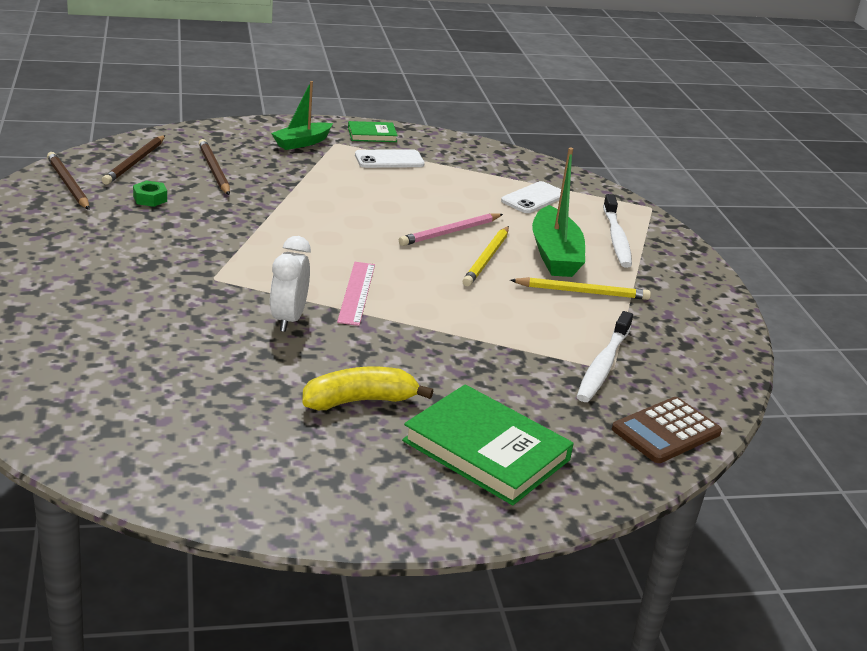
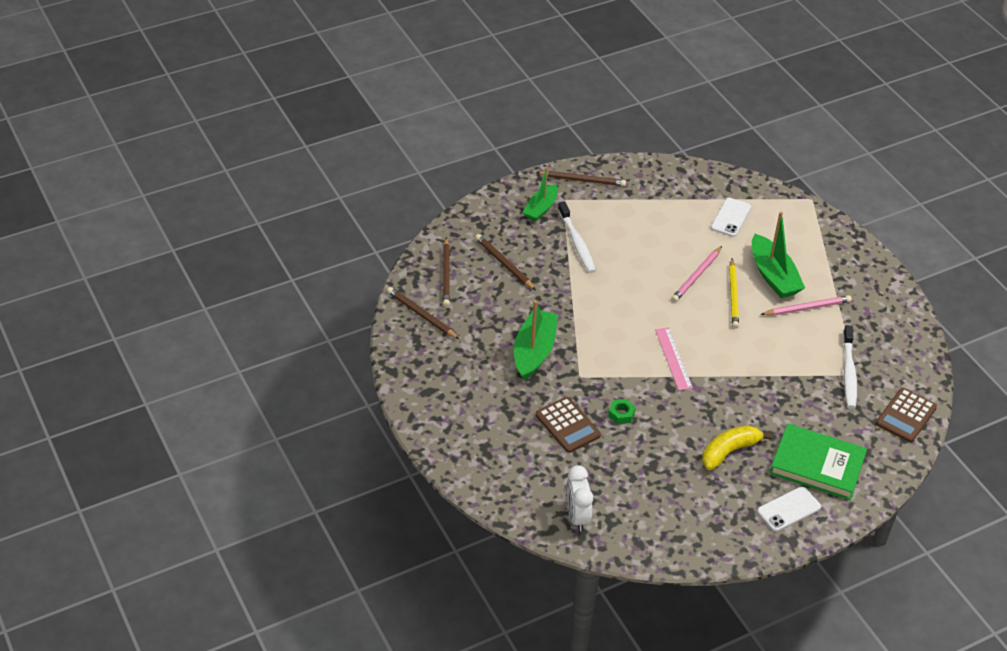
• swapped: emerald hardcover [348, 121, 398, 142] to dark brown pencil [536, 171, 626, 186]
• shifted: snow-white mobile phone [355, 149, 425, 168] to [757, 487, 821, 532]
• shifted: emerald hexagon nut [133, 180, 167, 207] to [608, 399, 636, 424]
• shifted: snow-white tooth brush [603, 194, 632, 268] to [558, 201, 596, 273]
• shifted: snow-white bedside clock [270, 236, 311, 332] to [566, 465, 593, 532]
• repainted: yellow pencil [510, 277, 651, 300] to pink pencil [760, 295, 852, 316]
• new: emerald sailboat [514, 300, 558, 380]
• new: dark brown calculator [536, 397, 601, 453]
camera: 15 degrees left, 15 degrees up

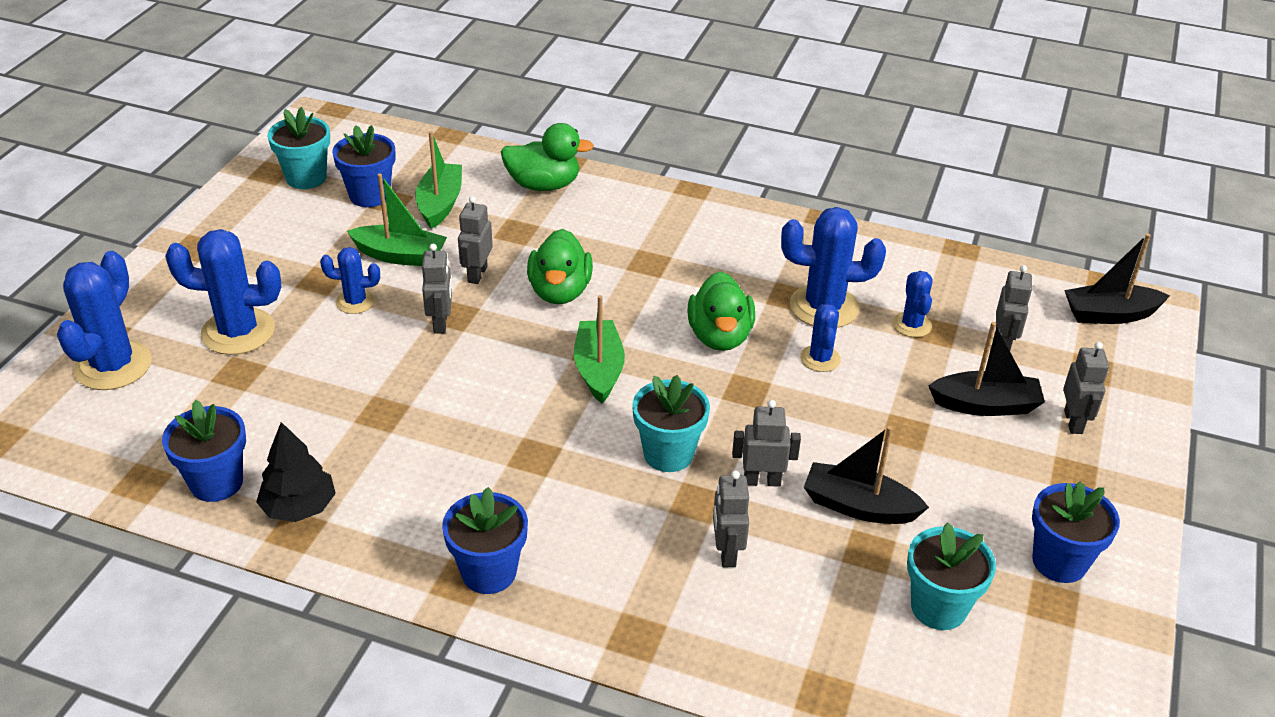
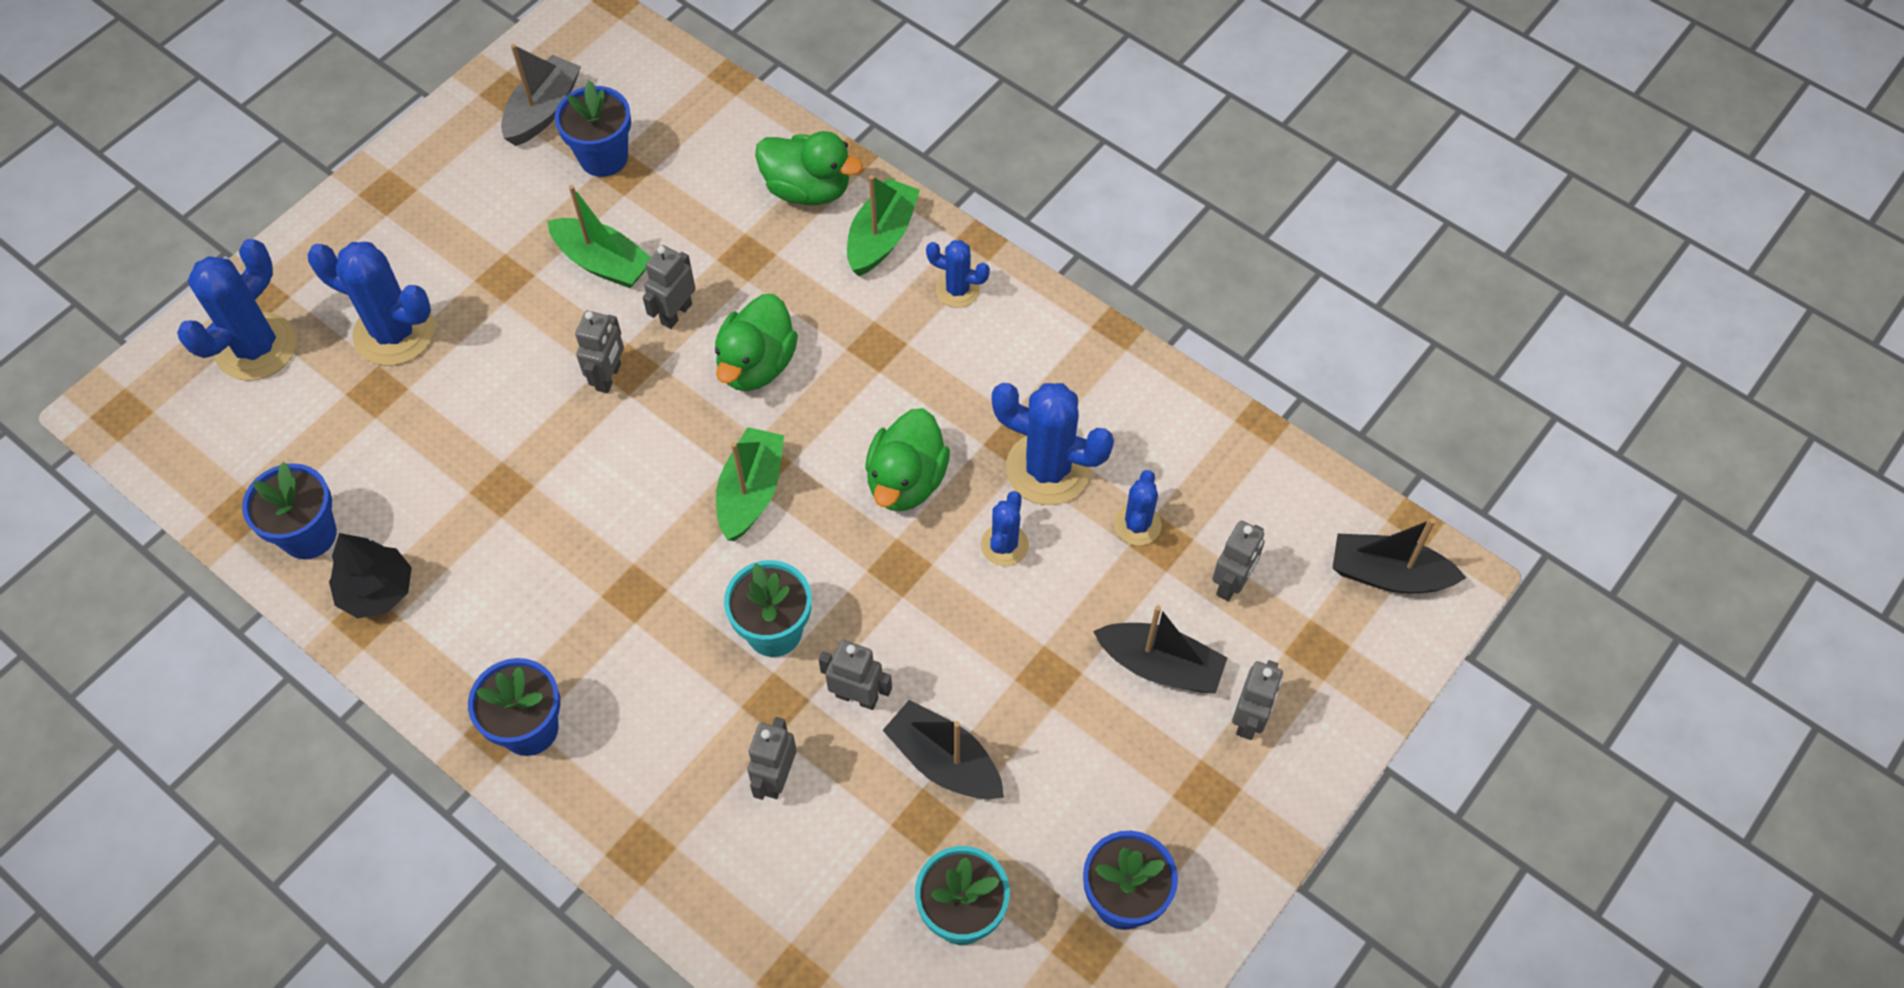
• swapped: aqua flower pot [268, 107, 330, 189] to grey sailboat [501, 44, 581, 146]
• shifted: emerald sailboat [415, 131, 462, 229] to [847, 175, 920, 276]
• shifted: blue saguaro cactus [320, 247, 380, 314] to [926, 240, 990, 308]
camera: 20 degrees right, 20 degrees up

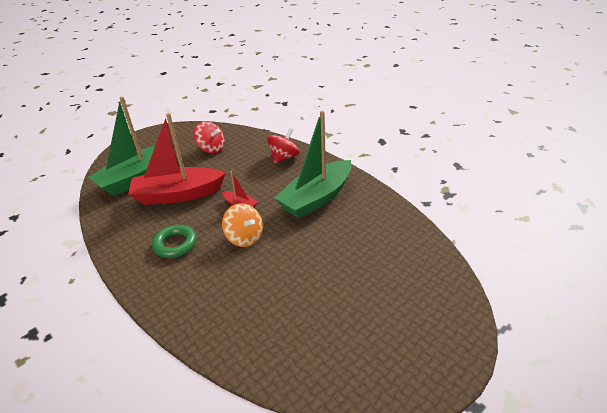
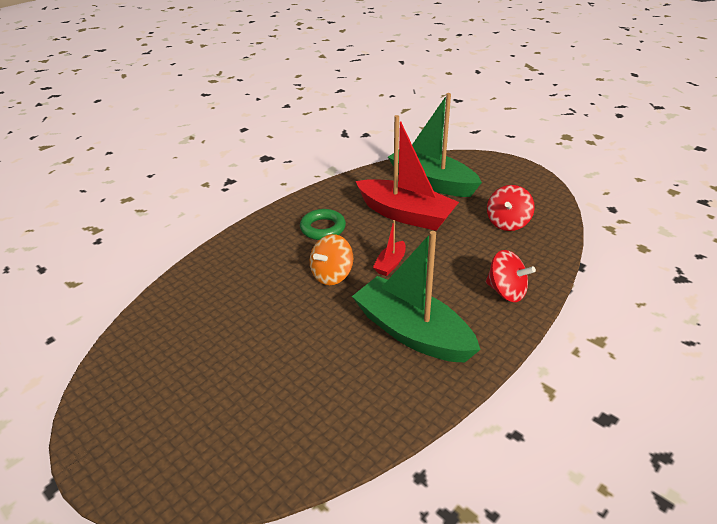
• rotated: red sailboat [128, 113, 226, 205] = [356, 115, 459, 231] 135 degrees clockwise
camera: 85 degrees right, 0 degrees up

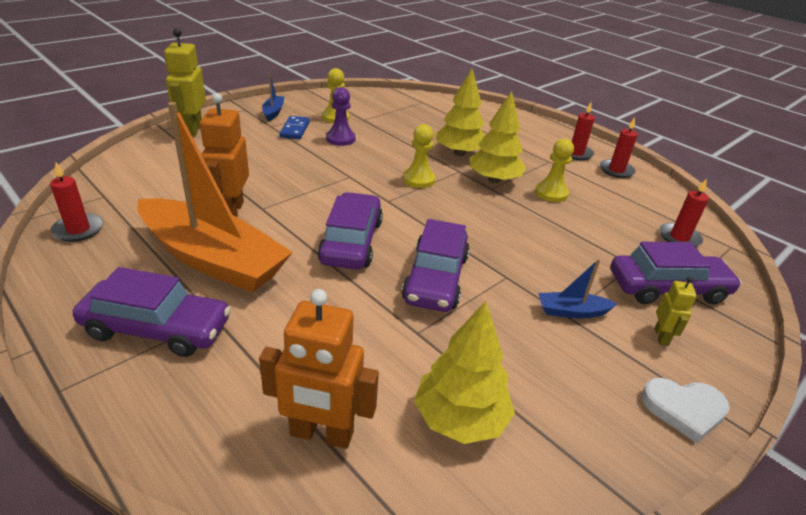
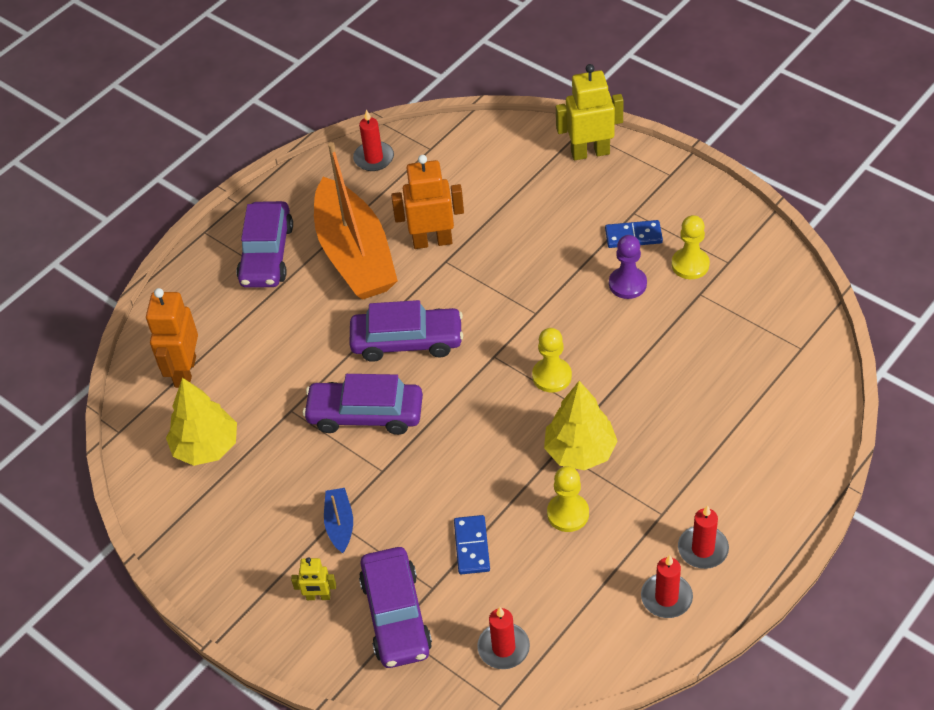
• gone: yellow tree [436, 69, 485, 156]
• gone: blue sailboat [262, 73, 284, 121]
• rotated: bright orange sailboat [137, 102, 293, 293] = [314, 142, 398, 300] 45 degrees counterclockwise
• gone: snow-white love heart [641, 378, 730, 443]
• new: blue domino [454, 515, 490, 575]
camera: 90 degrees right, 15 degrees up

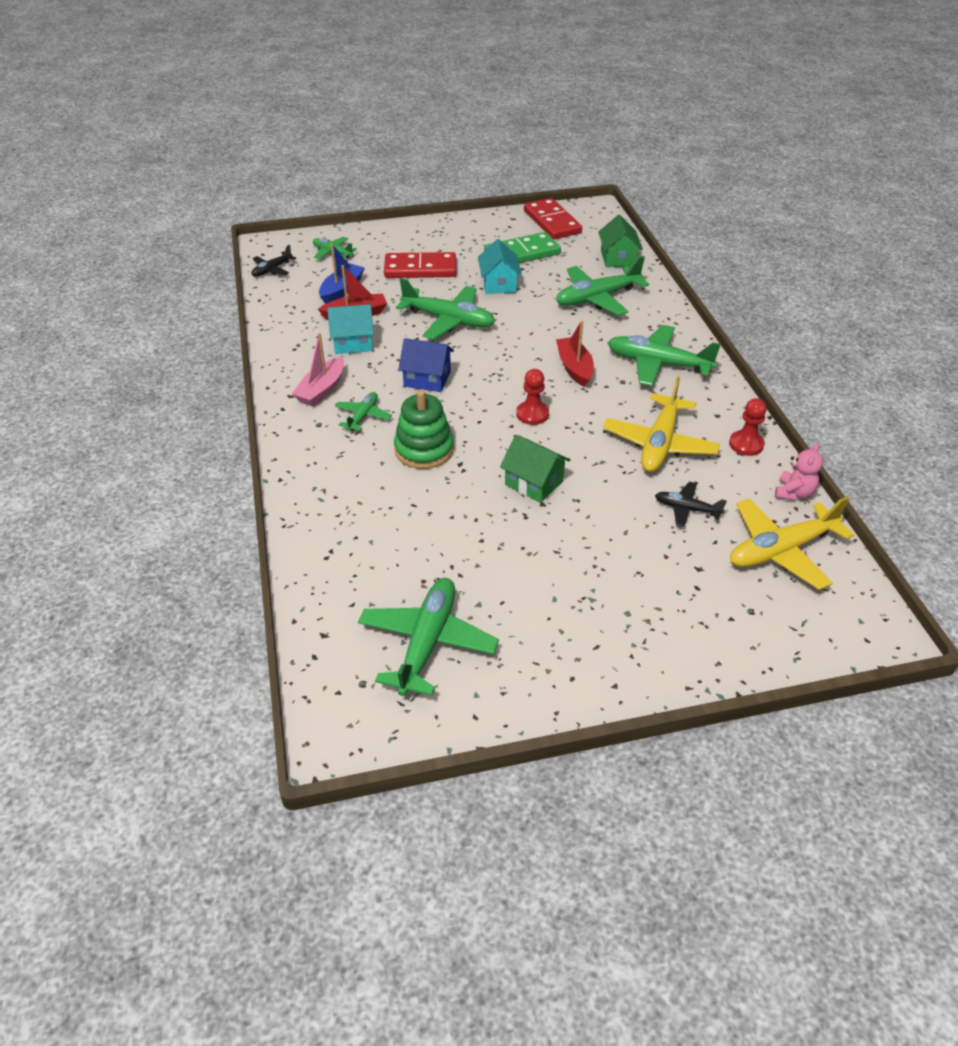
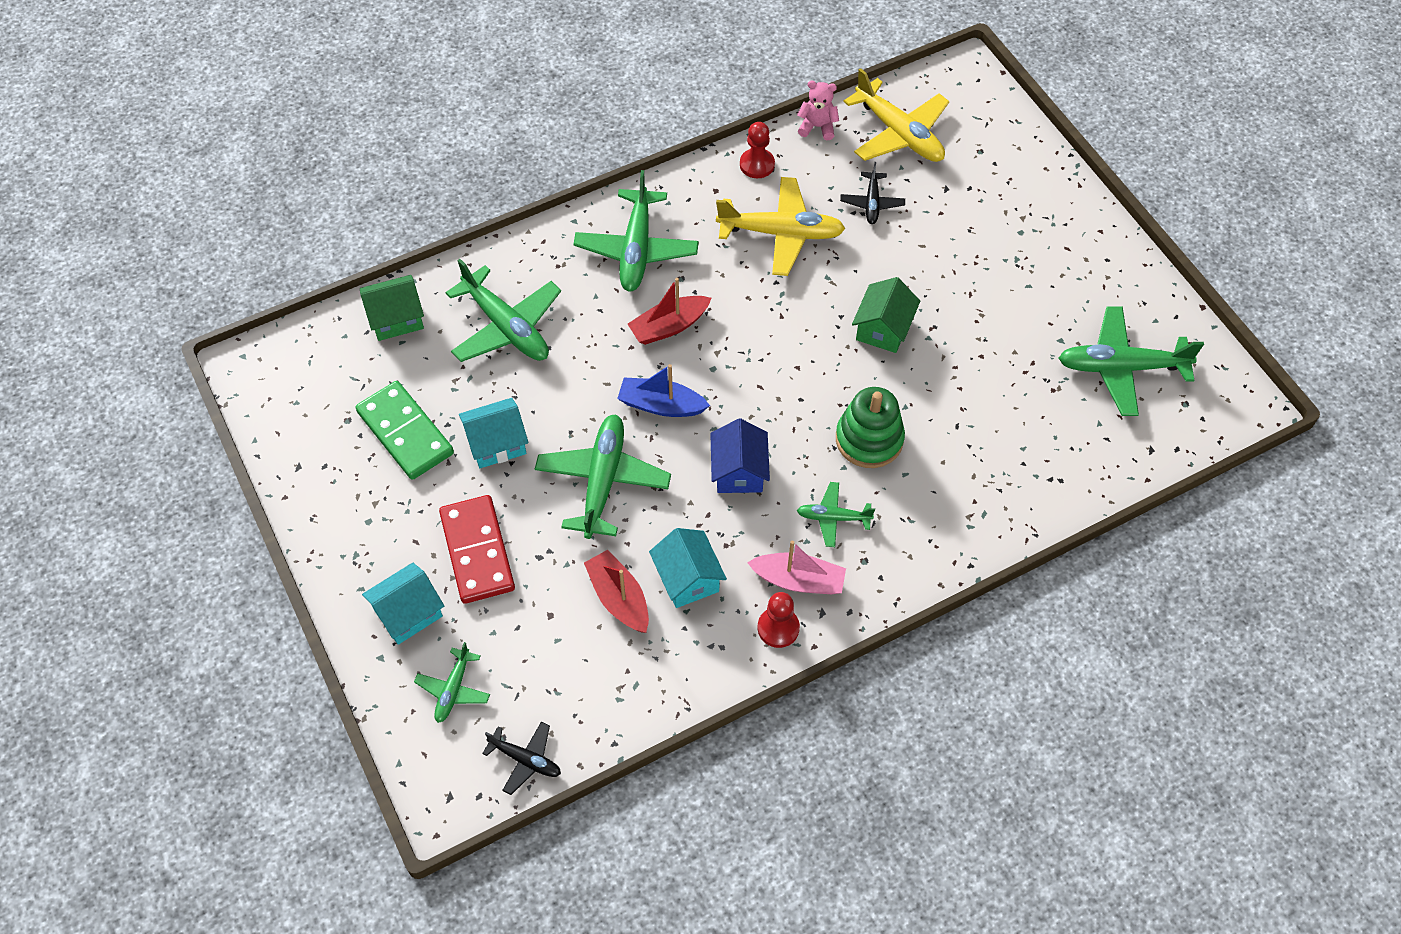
• gone: red domino [524, 198, 582, 239]
• shifted: blue sailboat [319, 243, 365, 304] to [617, 364, 710, 417]
• shifted: red chess pawn [516, 369, 549, 425] to [758, 592, 800, 648]
• new: aqua house [362, 563, 444, 645]
camera: 105 degrees left, 15 degrees up

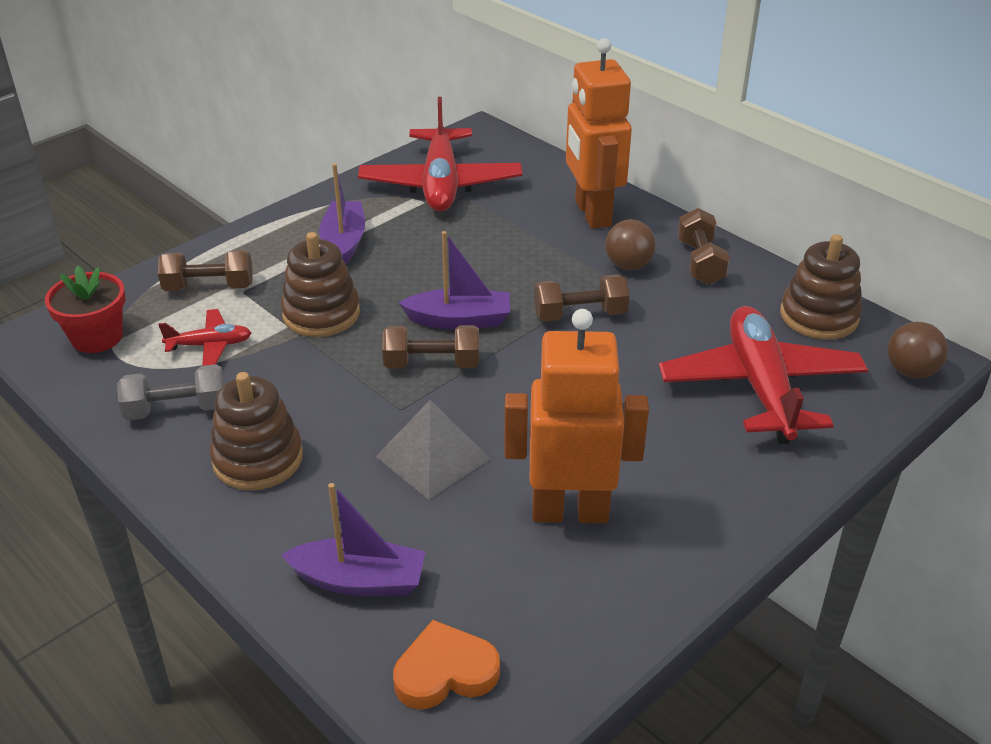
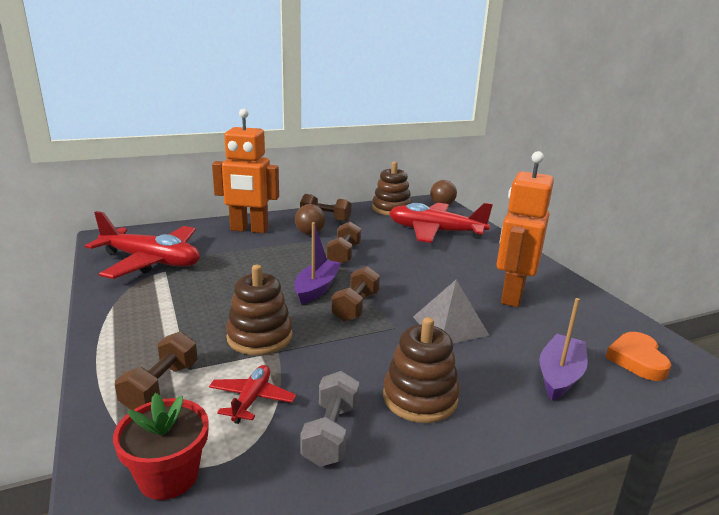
• gone: violet sailboat [319, 163, 365, 264]
camera: 70 degrees left, 15 degrees down

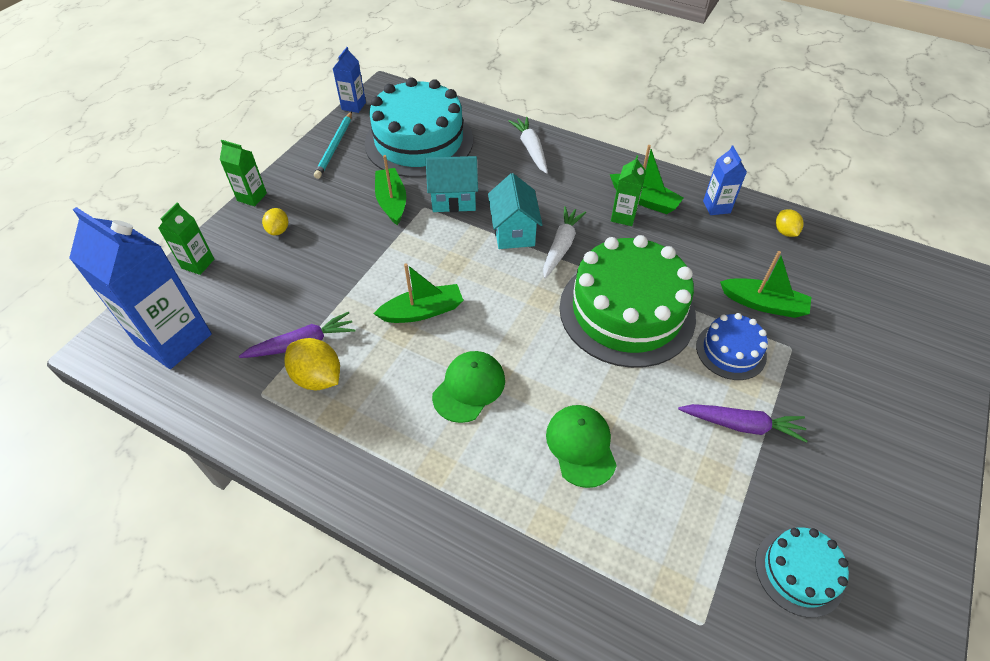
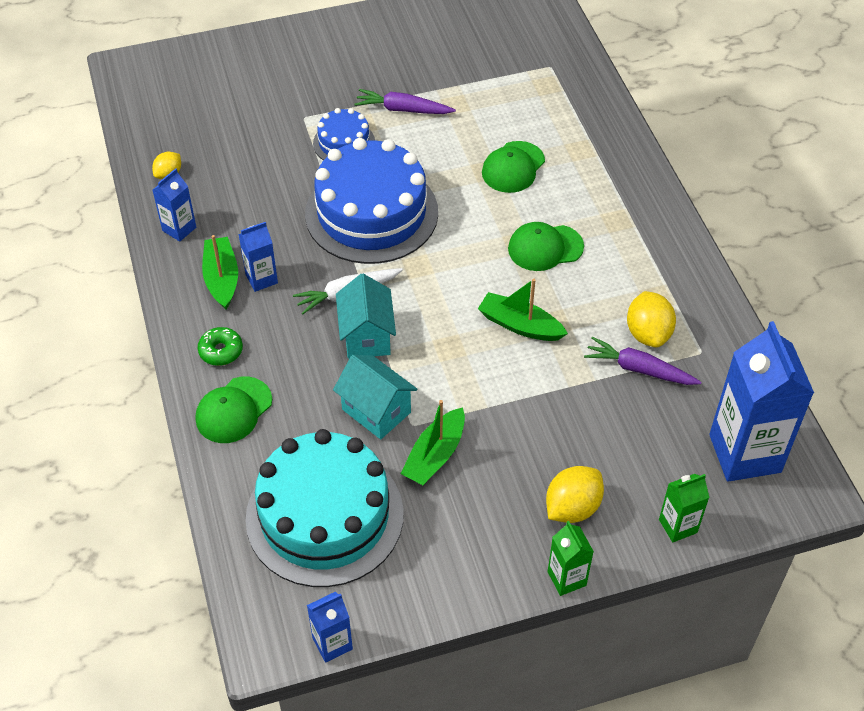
• gone: aqua pencil [314, 112, 352, 179]
• swapped: snow-white root vegetable [509, 117, 548, 174] to emerald baseball cap [196, 377, 272, 443]
• repainted: emerald milk carton [611, 155, 646, 226] to blue milk carton [238, 222, 278, 292]
• rotated: aqua house [488, 173, 542, 249] = [336, 274, 396, 359] 45 degrees counterclockwise
• scaled: yellow lemon [262, 208, 288, 235] = [546, 466, 604, 523] x1.66
• repainted: emerald gateau [559, 235, 696, 368] to blue gateau [305, 138, 438, 264]
• gone: emerald sailboat [720, 251, 811, 318]
• rotated: violet root vegetable [678, 404, 808, 443] = [354, 89, 456, 114] 45 degrees counterclockwise
• gone: aqua gateau [755, 527, 849, 618]
• new: emerald doughnut [198, 327, 243, 366]
camera: 135 degrees left, 0 degrees up

